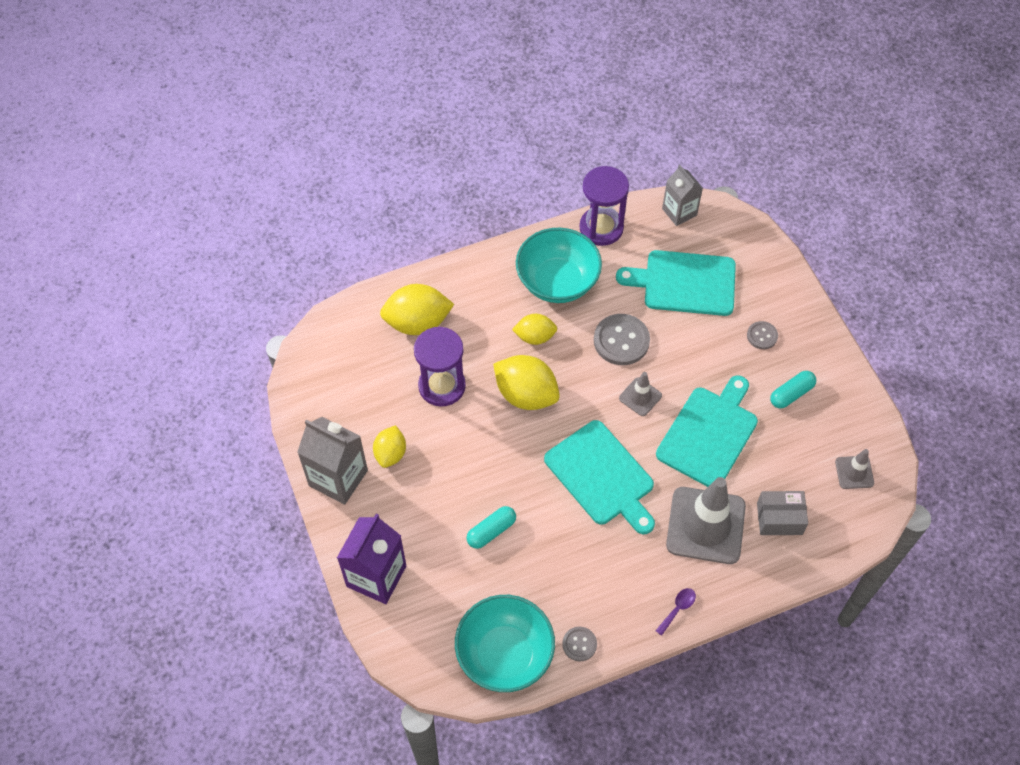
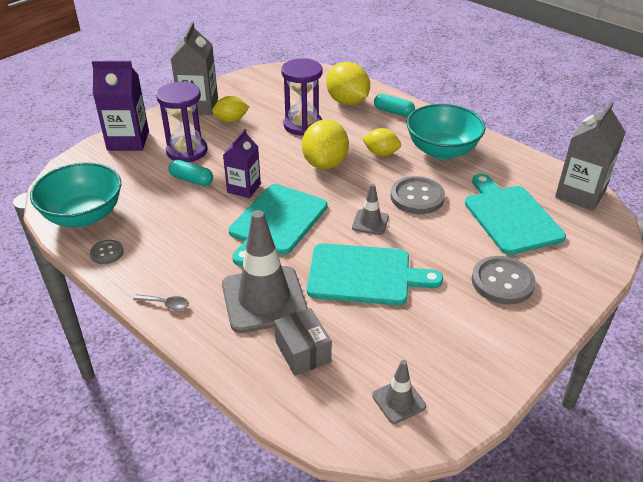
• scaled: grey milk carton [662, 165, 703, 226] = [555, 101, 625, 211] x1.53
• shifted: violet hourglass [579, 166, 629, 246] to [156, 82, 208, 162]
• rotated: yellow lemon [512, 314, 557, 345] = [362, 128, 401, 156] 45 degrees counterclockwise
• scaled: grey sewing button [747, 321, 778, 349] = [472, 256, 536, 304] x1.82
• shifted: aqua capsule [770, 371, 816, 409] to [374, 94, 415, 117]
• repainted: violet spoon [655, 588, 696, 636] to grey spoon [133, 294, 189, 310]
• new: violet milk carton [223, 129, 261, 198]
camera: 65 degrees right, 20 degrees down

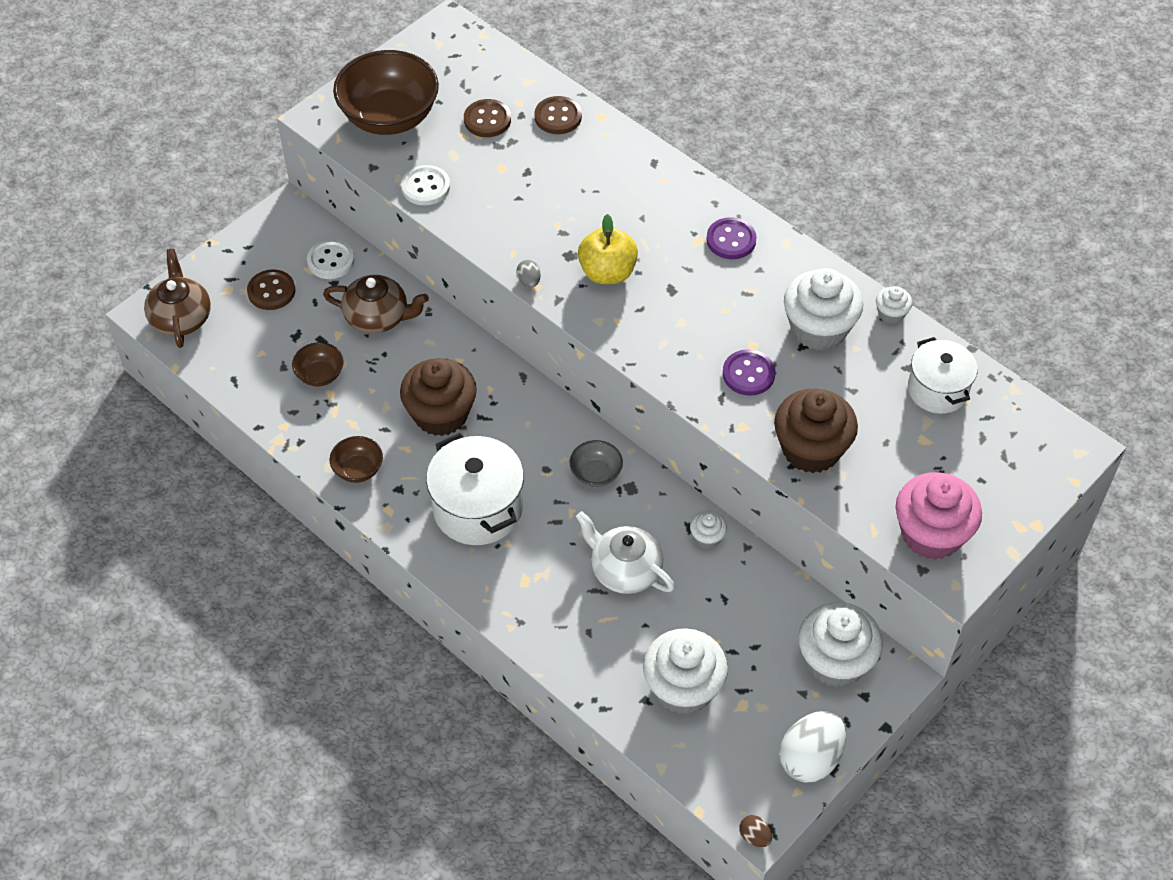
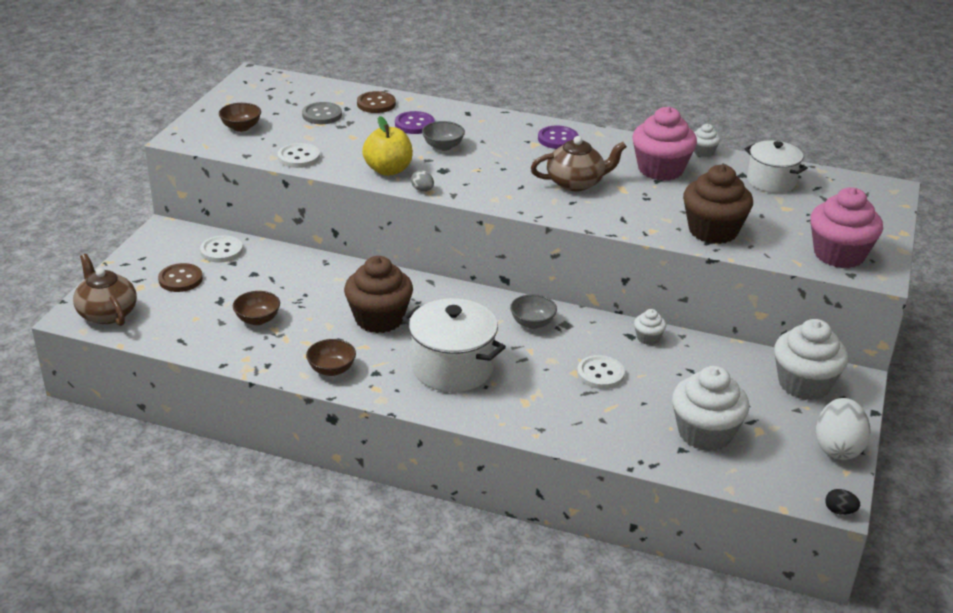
• scaled: dark brown serving bowl [333, 50, 439, 135] = [219, 103, 261, 132] x0.47
• repainted: dark brown sewing button [464, 99, 511, 137] to grey sewing button [302, 102, 342, 124]
• shifted: yellow apple [578, 214, 638, 284] to [362, 116, 413, 176]
• repainted: snow-white muffin [784, 268, 863, 351] to pink muffin [632, 106, 697, 181]
• shifted: dark brown china teapot [323, 275, 429, 334] to [531, 136, 627, 191]
• shifted: violet sewing button [723, 349, 775, 396] to [395, 111, 435, 134]
• swapped: snow-white china teapot [576, 511, 675, 594] to snow-white sewing button [577, 355, 625, 389]
• repainted: dark brown toy egg [739, 815, 772, 847] to jet-black toy egg [825, 489, 860, 515]
• new: grey serving bowl [422, 121, 465, 151]
camera: 25 degrees left, 20 degrees down

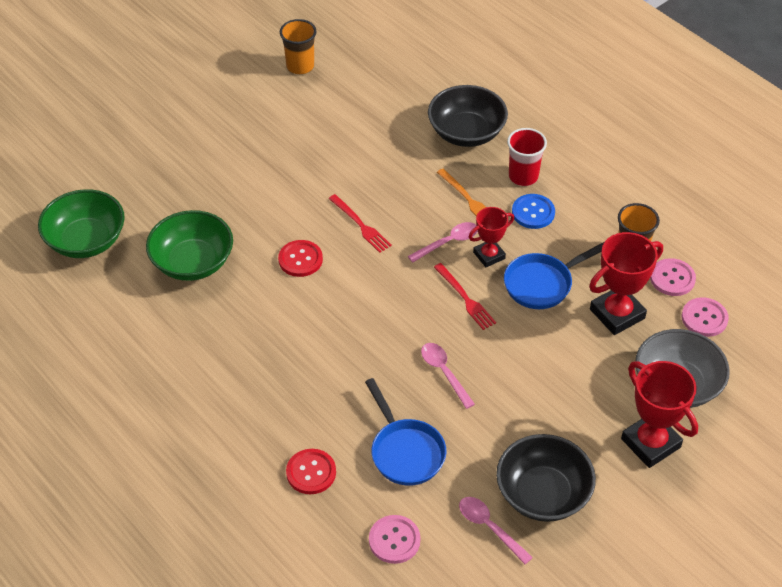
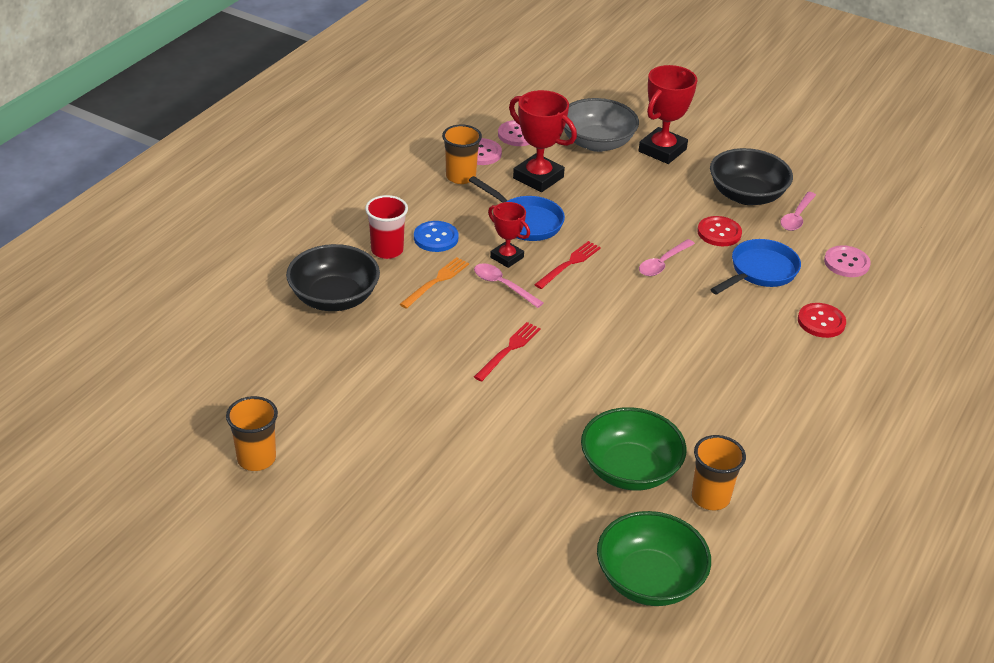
• shifted: red sewing button [278, 240, 323, 277] to [697, 216, 742, 246]
• new: bright orange beaker [692, 435, 746, 510]
camera: 110 degrees left, 10 degrees down

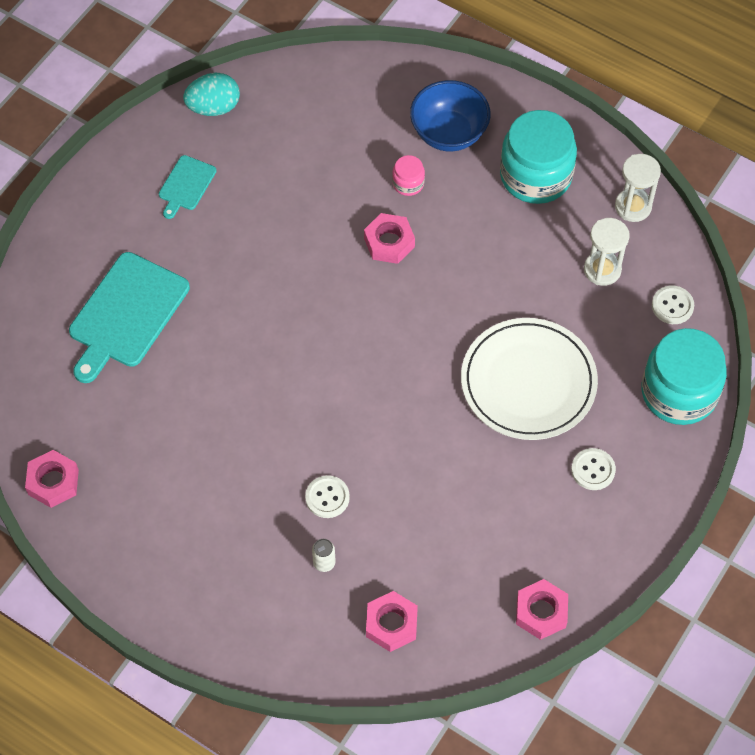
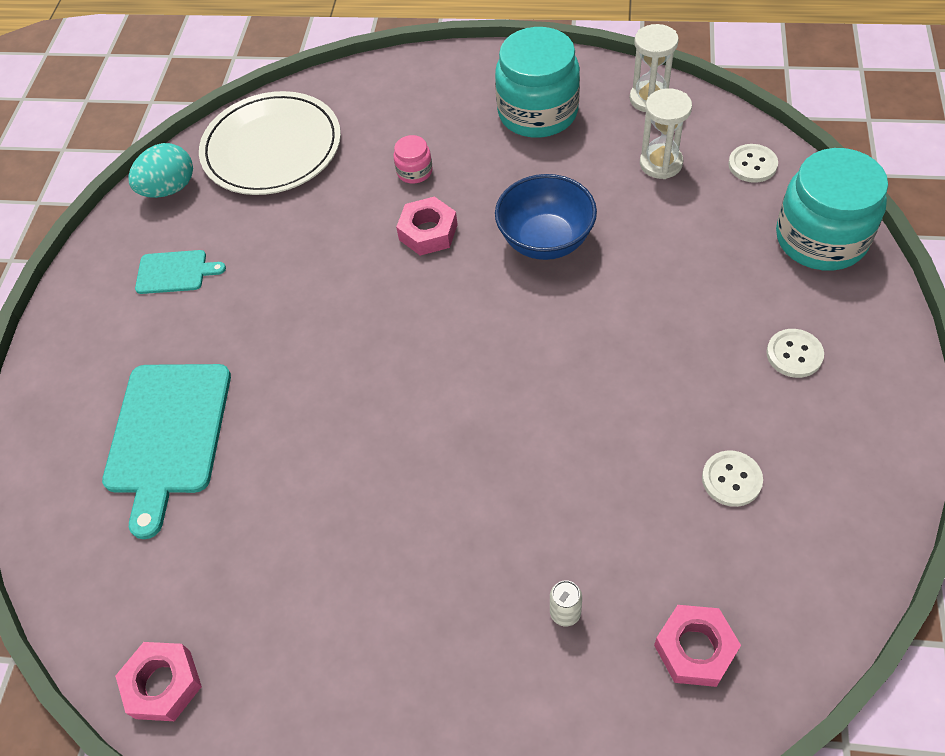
• shifted: blue serving bowl [410, 80, 491, 151] to [495, 174, 597, 260]
• rotated: aqua chopping board [159, 155, 217, 219] = [135, 250, 226, 294] 90 degrees counterclockwise
• shifted: snow-white flat dish [461, 318, 598, 440] to [199, 91, 341, 195]
• shifted: snow-white sewing button [305, 475, 350, 518] to [702, 451, 763, 507]
• gone: pink hexagon nut [516, 579, 568, 640]
camera: 20 degrees left, 5 degrees down

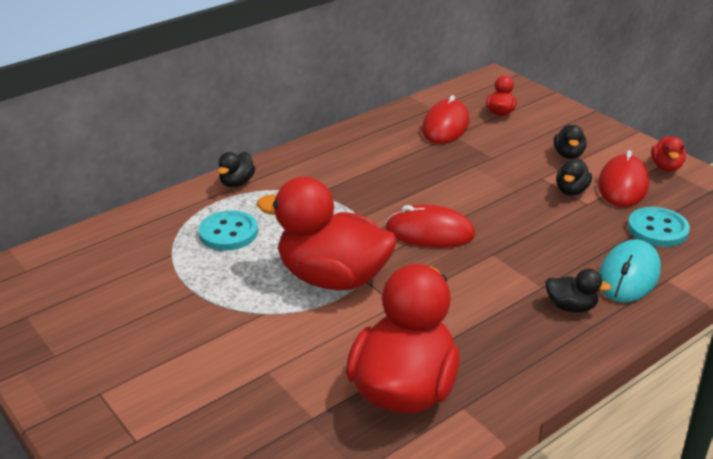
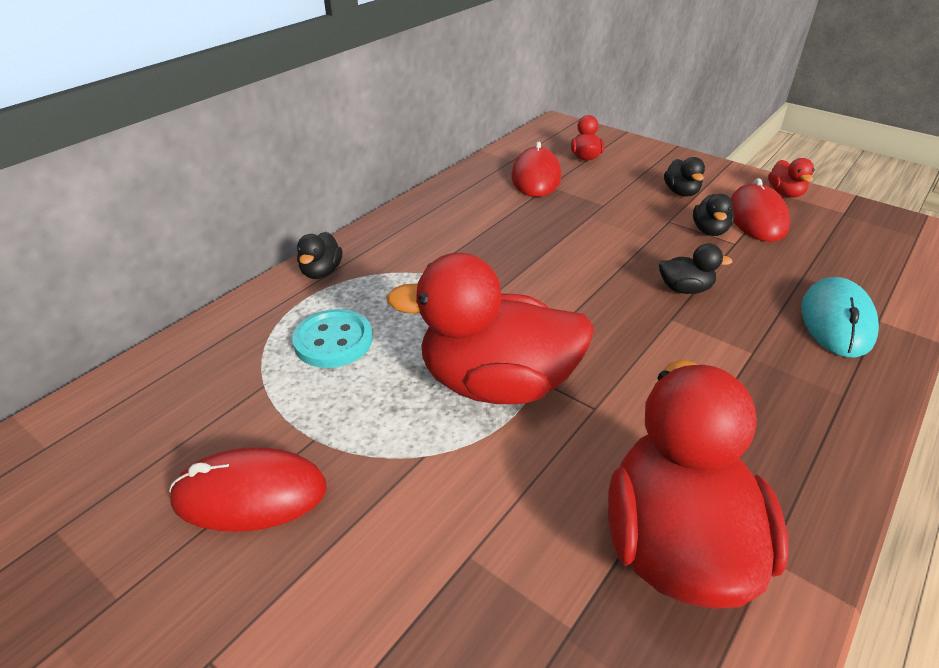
• shifted: red PC mouse [385, 205, 475, 248] to [169, 447, 327, 532]
• gone: aqua sewing button [628, 207, 690, 247]
• shifted: jet-black rubber duck [545, 269, 612, 312] to [659, 243, 732, 294]
camera: 15 degrees left, 5 degrees up

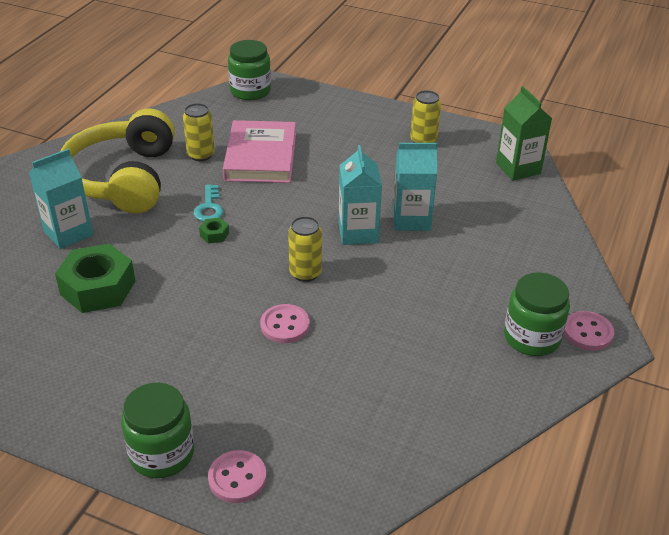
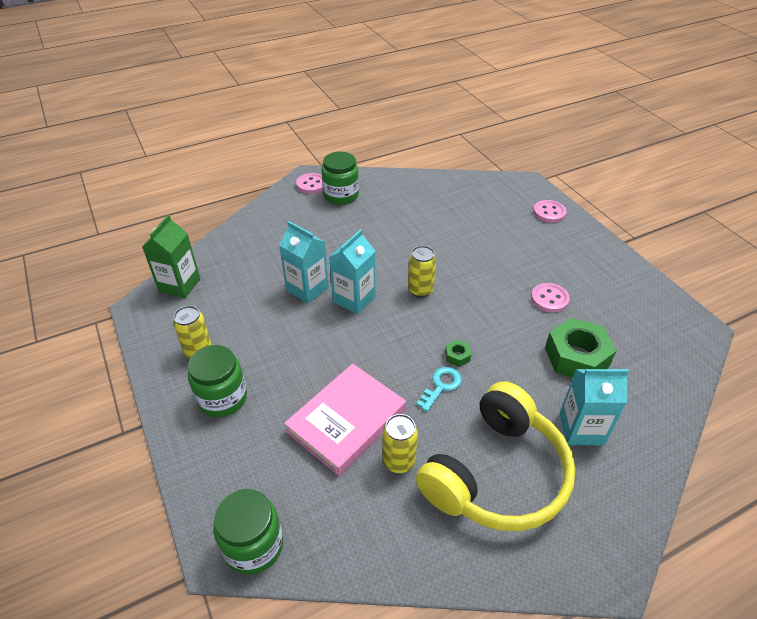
• shifted: pink sewing button [260, 304, 310, 343] to [531, 283, 570, 313]
• shifted: emerald jar [121, 383, 194, 478] to [188, 345, 247, 417]
camera: 140 degrees left, 5 degrees up

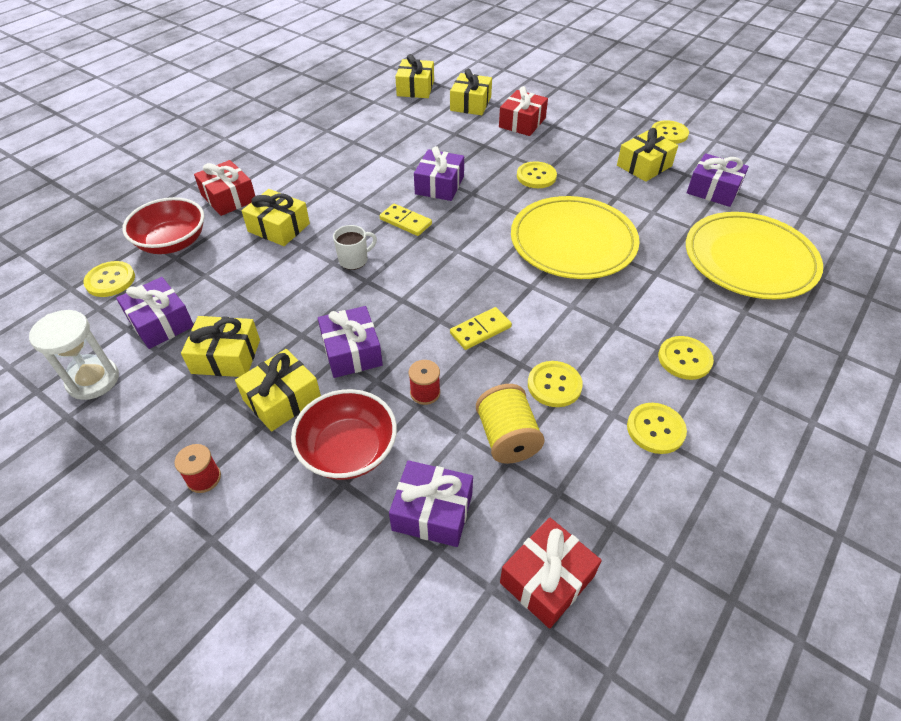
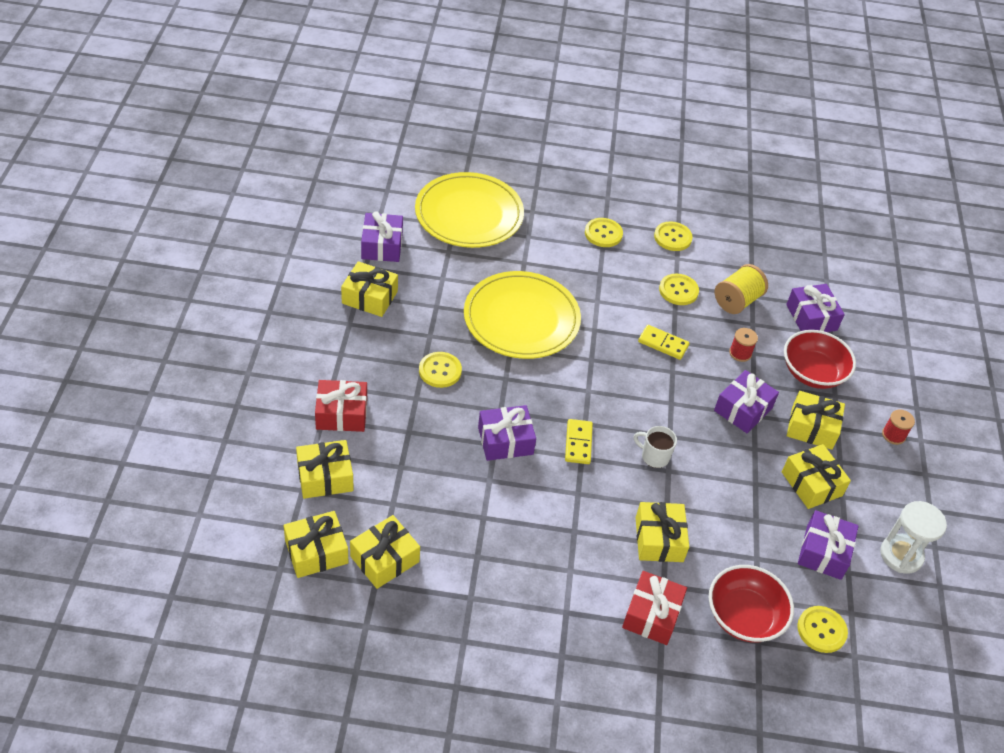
• gone: yellow sewing button [652, 120, 689, 144]
• gone: red present [500, 517, 602, 629]
• new: yellow present [350, 515, 420, 589]
camera: 125 degrees left, 0 degrees up

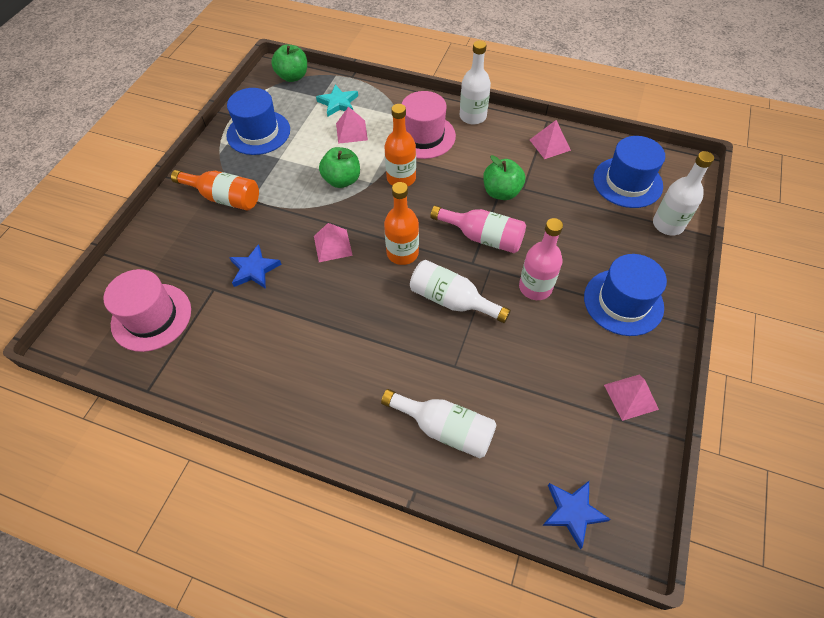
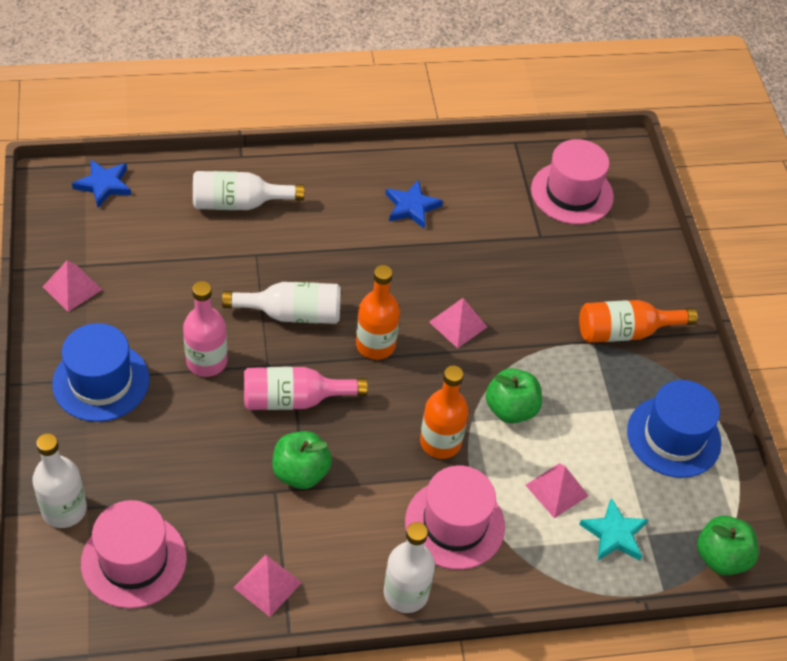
• repainted: blue hat [593, 136, 665, 208] to pink hat [81, 500, 187, 608]
• shifted: blue five-pointed star [229, 244, 282, 289] to [385, 180, 443, 229]
camera: 145 degrees right, 5 degrees down

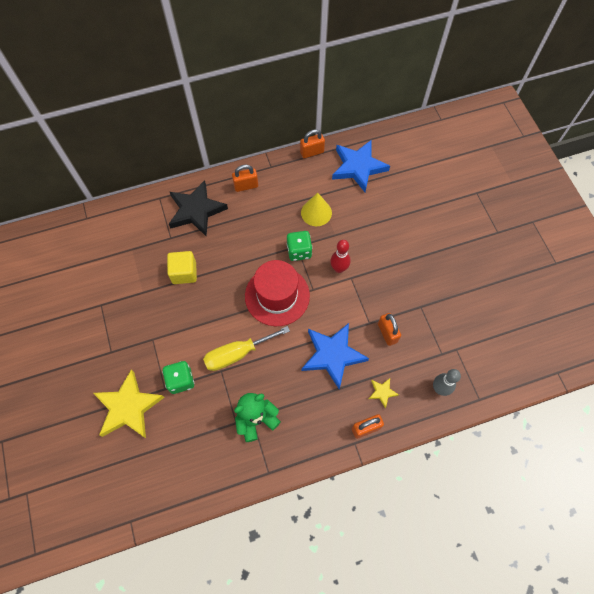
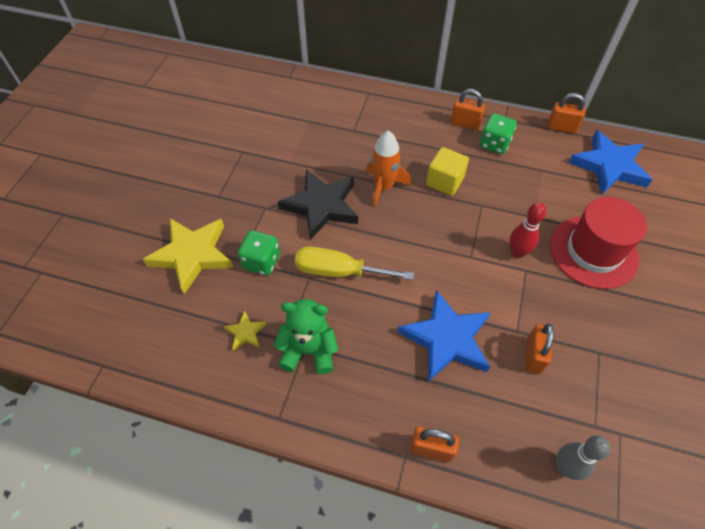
• shifted: jet-black five-pointed star [169, 180, 228, 236] to [278, 169, 358, 240]
• gone: yellow cone shape [301, 193, 332, 226]
• shifted: emerald game die [287, 231, 312, 261] to [480, 114, 517, 154]
• shifted: yellow solid cube [167, 251, 197, 284] to [426, 147, 469, 196]
• shifted: red hat [245, 260, 310, 326] to [550, 197, 647, 289]
• shifted: yellow five-pointed star [369, 378, 399, 408] to [224, 311, 267, 351]
• new: bright orange toy rocket [366, 131, 411, 207]
camera: 35 degrees right, 10 degrees down

